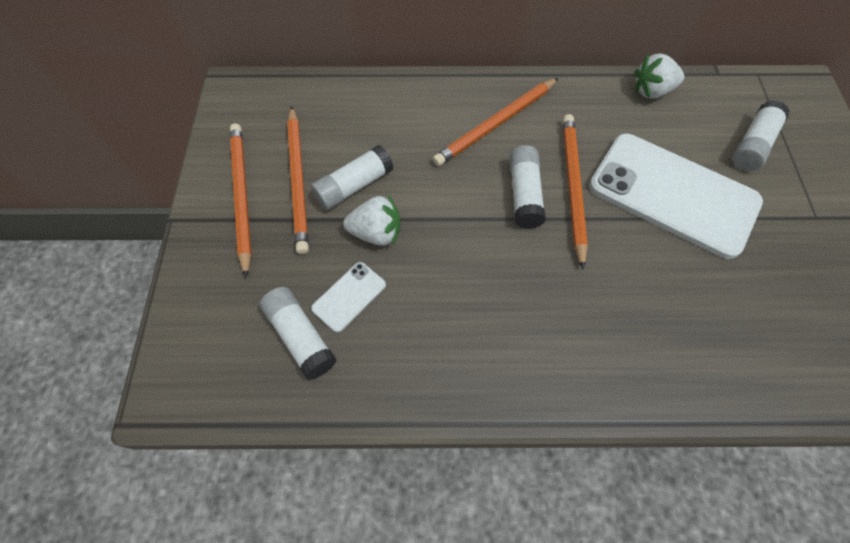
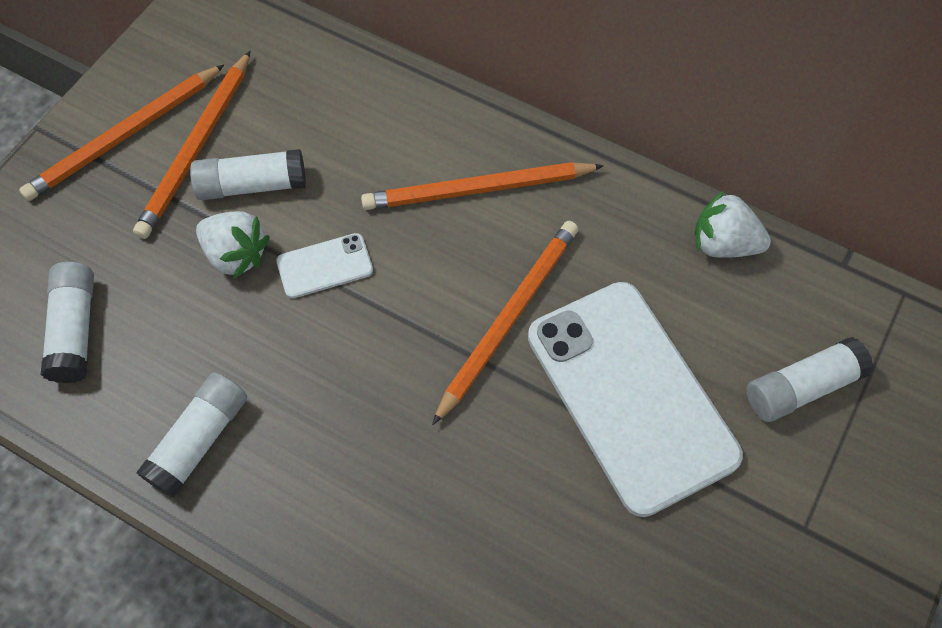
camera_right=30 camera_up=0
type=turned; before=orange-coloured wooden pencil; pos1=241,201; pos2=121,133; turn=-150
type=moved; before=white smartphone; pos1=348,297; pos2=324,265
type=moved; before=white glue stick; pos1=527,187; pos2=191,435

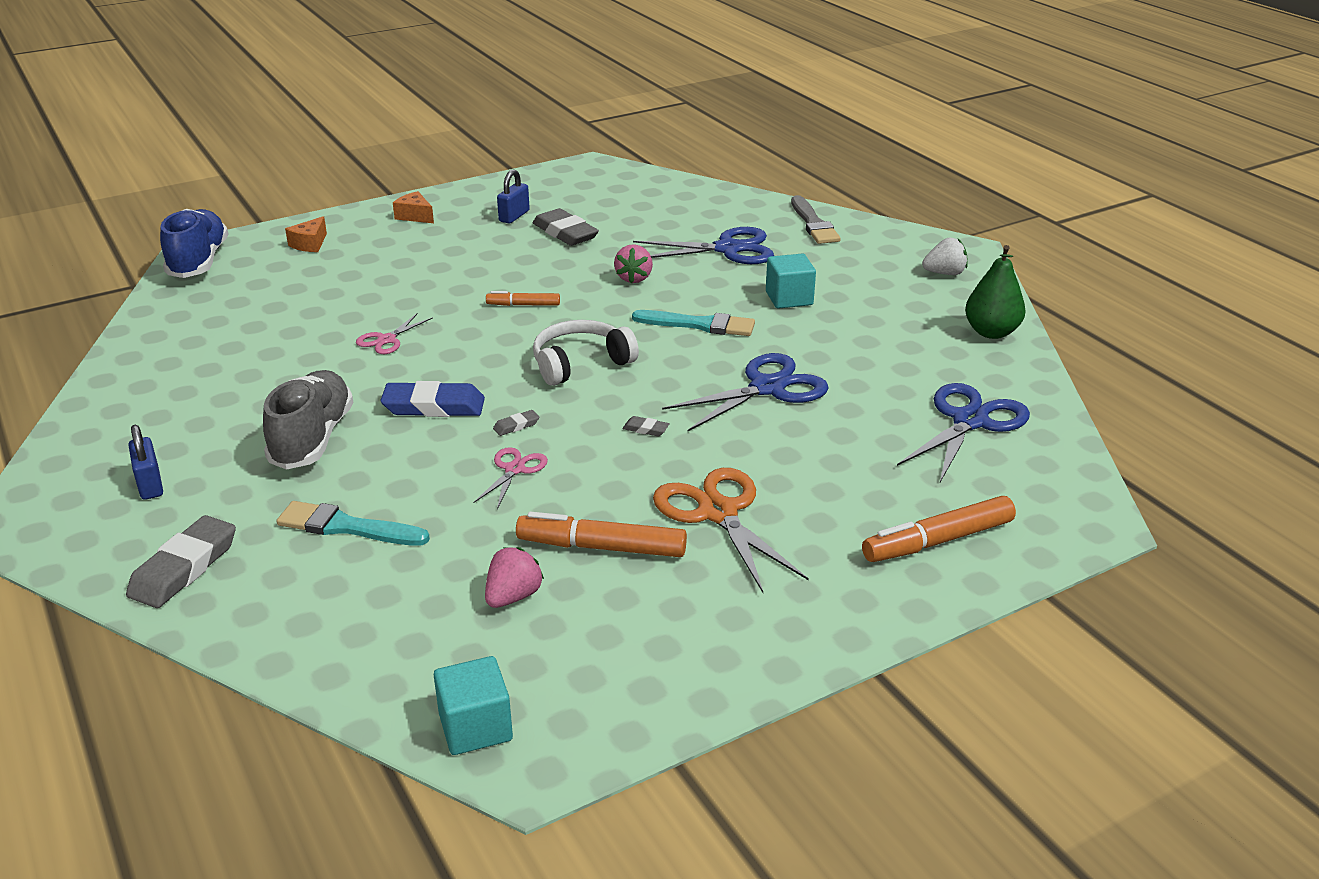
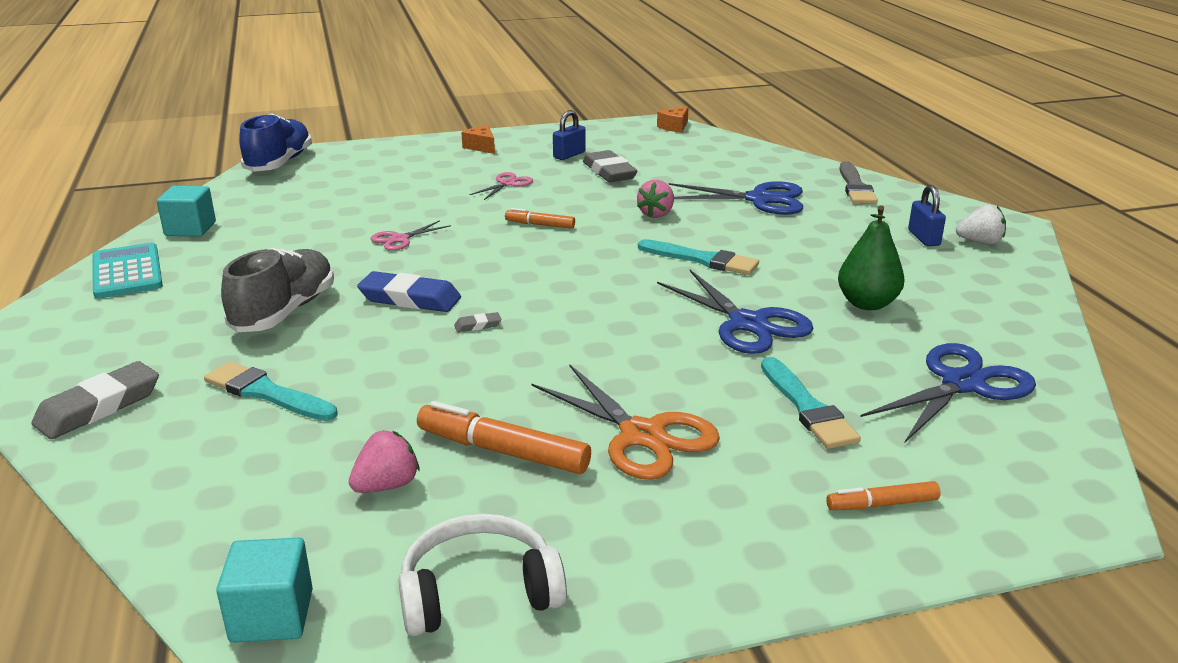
camera_right=15 camera_up=-5
type=moved; before=cobalt small lock; pos1=145,462; pos2=927,215
type=moved; before=orange-coloured cheese; pos1=306,234; pos2=673,119
type=moved; before=pink pair of scissors; pos1=511,478; pos2=501,186
type=moved; before=white headphones; pos1=586,353; pos2=482,574
type=removed; before=ash-grey gum eraser; pos1=646,426
type=turned; before=orange-coloured pair of scissors; pos1=731,530; pos2=625,422; turn=150
type=turned; before=cobalt pair of scissors; pos1=745,392; pos2=735,312; turn=75
type=moved; before=teal cube; pos1=791,281; pos2=186,211
type=resized; before=orange-coloured felt pen; pos1=939,529; pos2=883,495; scale=0.58
type=moved; before=emerald pear fruit; pos1=995,292; pos2=871,257
type=added; after=teal calculator; pos2=127,271
type=added; after=teal brush; pos2=811,403

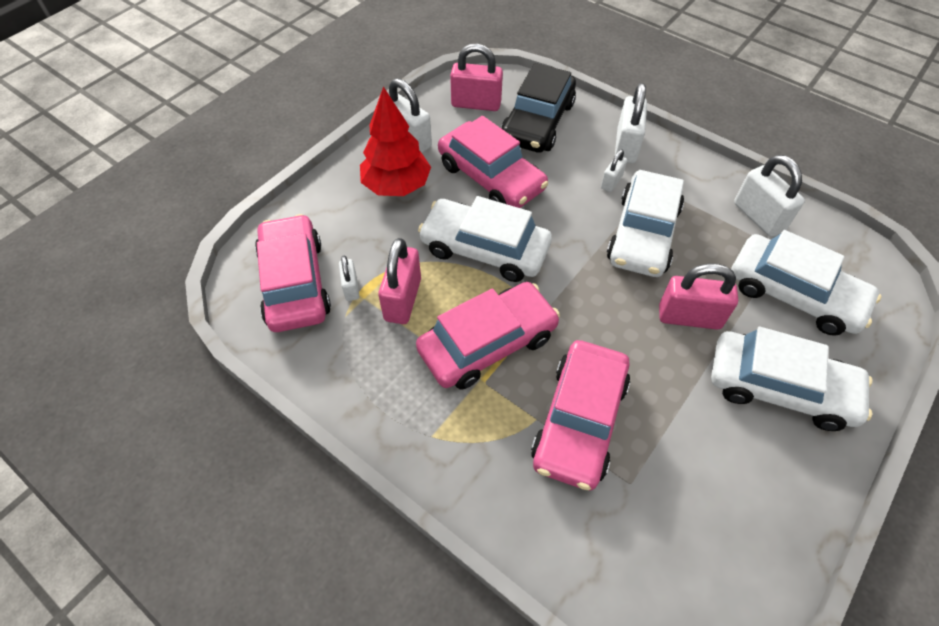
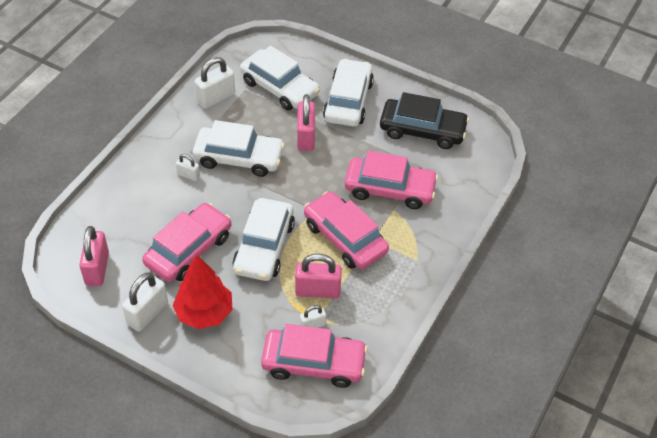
camera_right=-100 camera_up=-5
type=turned; before=pink toy car; pos1=293,273; pos2=314,356; turn=-150
type=moved; before=ebony toy car; pos1=538,108; pos2=424,120
type=removed; before=white small lock; pos1=631,123
type=turned; before=white toy car; pos1=806,283; pos2=280,78; turn=105

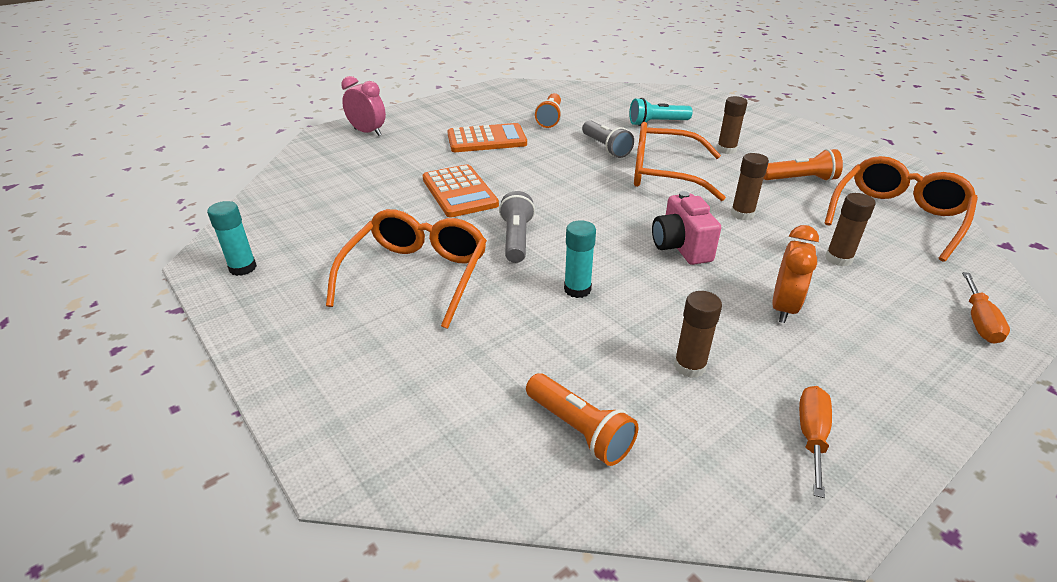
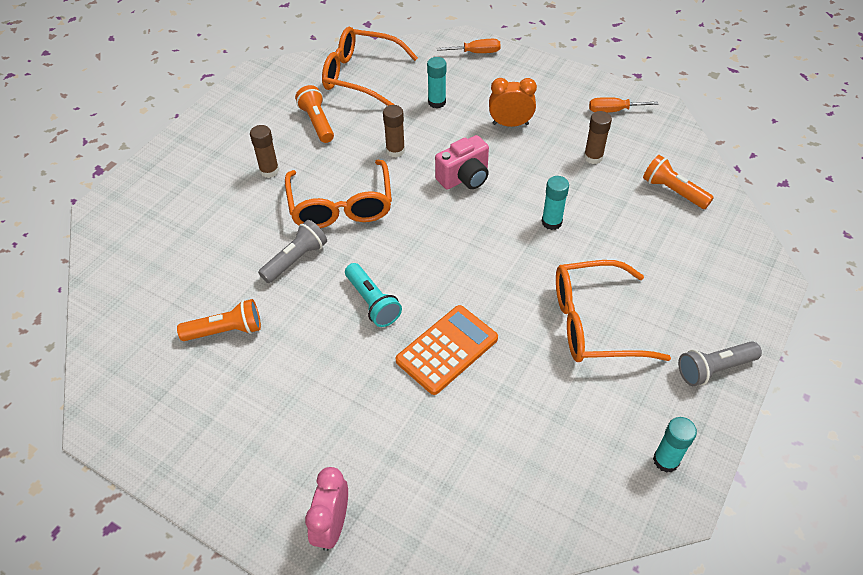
camera_right=-110 camera_up=15
type=removed; before=orange-coloured calculator; pos1=487,137
type=moved; before=ash-grey flashlight; pos1=517,227; pos2=720,363
type=turned; before=orange-coloured flashlight; pos1=582,419; pos2=678,182; turn=-75
type=moved; before=teal flashlight; pos1=661,112; pos2=373,295
type=recoloured; before=dark brown glue stick; after=teal glue stick; pos1=850,230; pos2=436,82

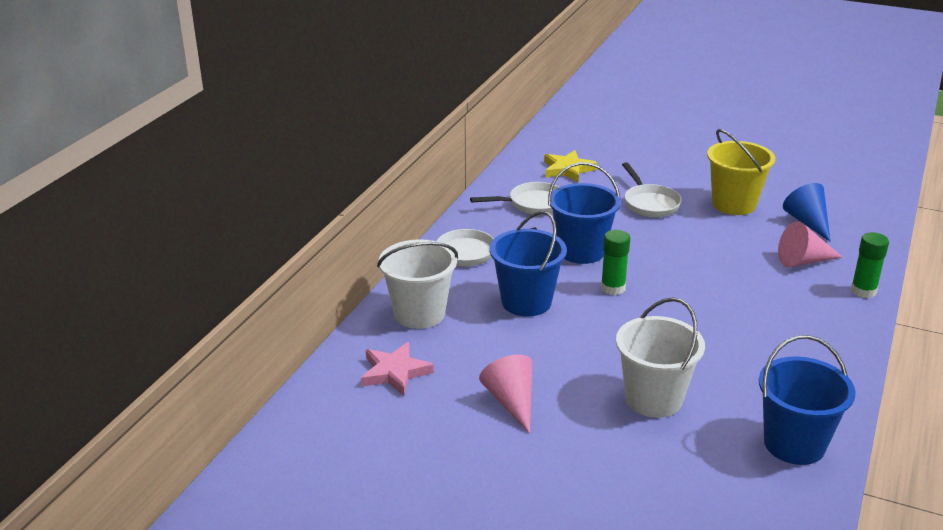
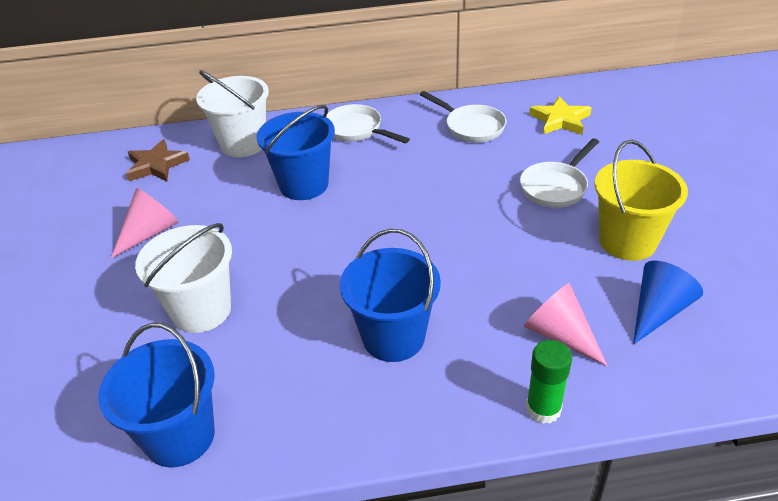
camera_right=60 camera_up=10
type=recoloured; before=pink five-pointed star; after=dark brown five-pointed star; pos1=397,368; pos2=158,160
type=moved; before=cobalt pail; pos1=584,213; pos2=390,295
type=removed; before=emerald glue stick; pos1=615,262

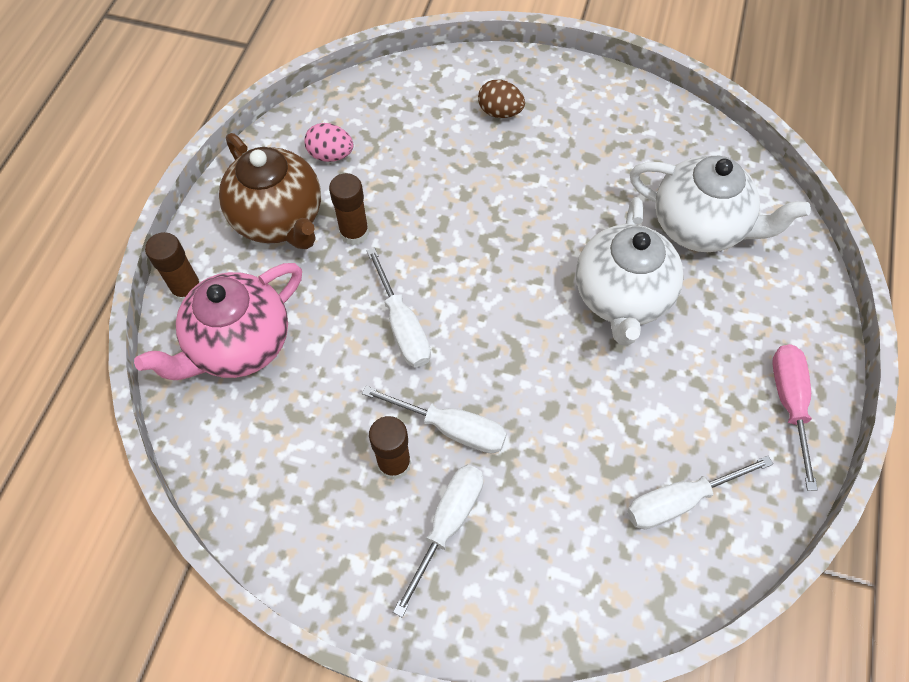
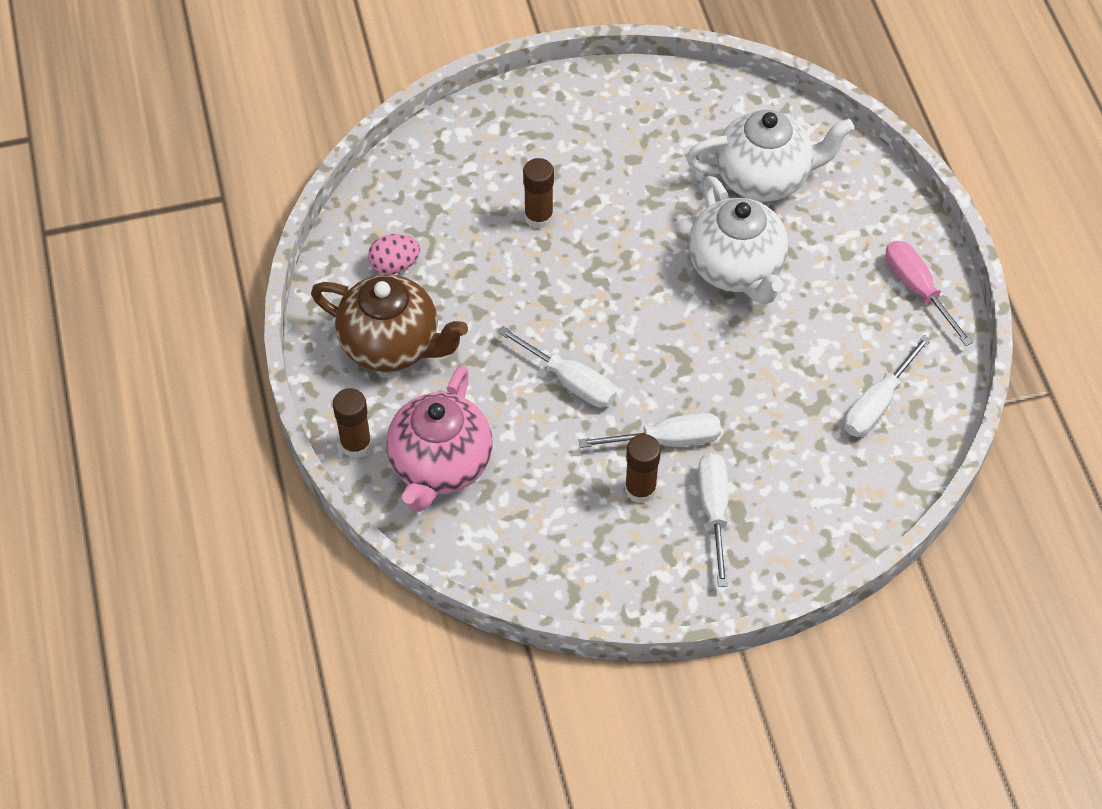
camera_right=-30 camera_up=-5
type=moved; before=dark brown glue stick; pos1=349,209; pos2=538,193
type=removed; before=dark brown egg; pos1=501,99

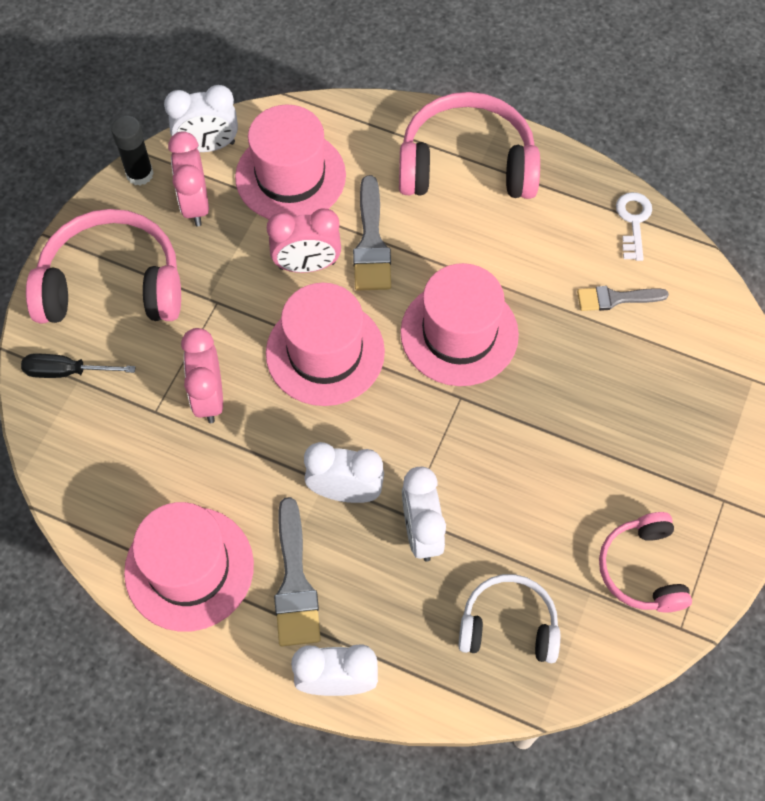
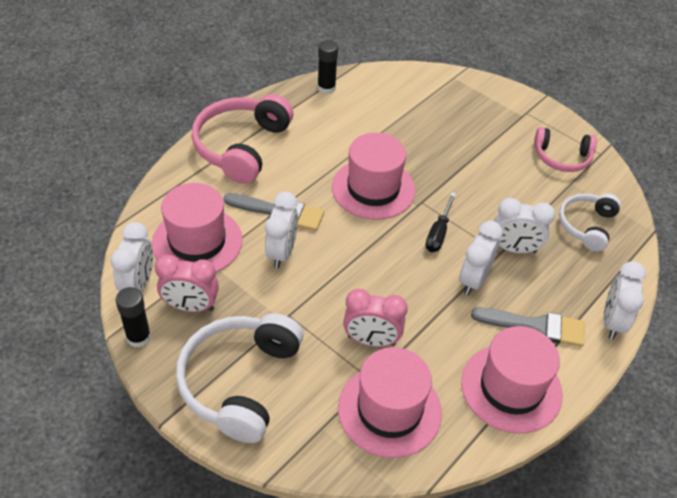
camera_right=-75 camera_up=-15
type=moved; before=ebony hand screwdriver; pos1=78,366; pos2=441,222
type=recoloured; before=pink headphones; after=white headphones; pos1=103,266; pos2=239,378
type=moved; before=pink tall hat; pos1=325,344; pos2=390,402
type=recoloured; before=pink clock; after=white clock; pos1=304,240; pos2=281,230
type=removed; before=ash-grey brush; pos1=623,298
type=replaced; before=white latchkey; after=ebony glue stick; pos1=634,226; pos2=327,67

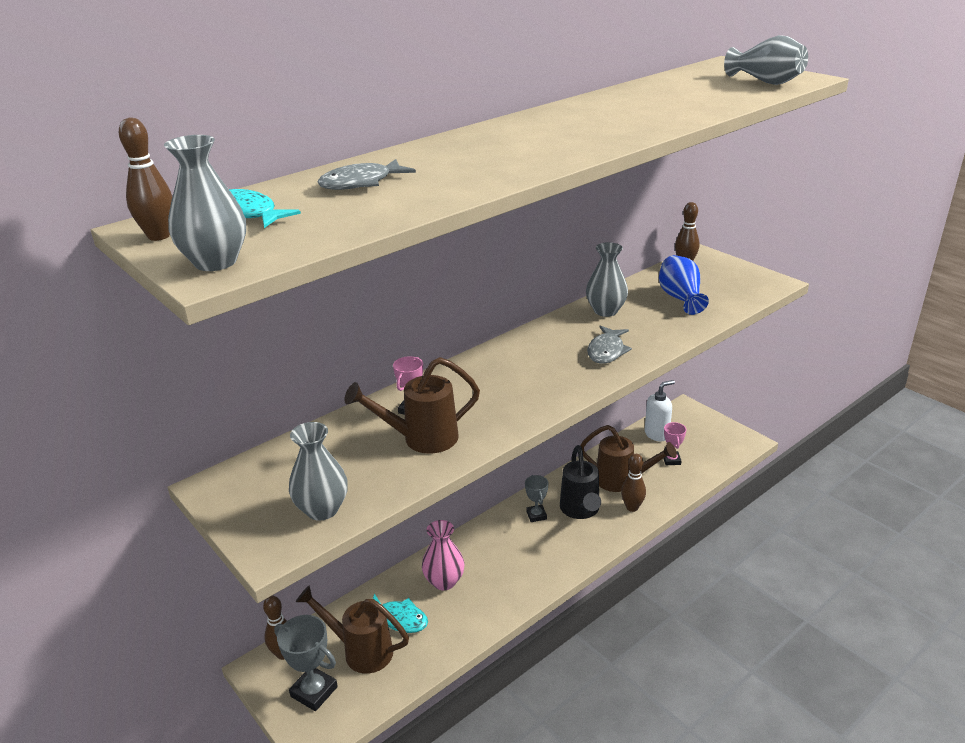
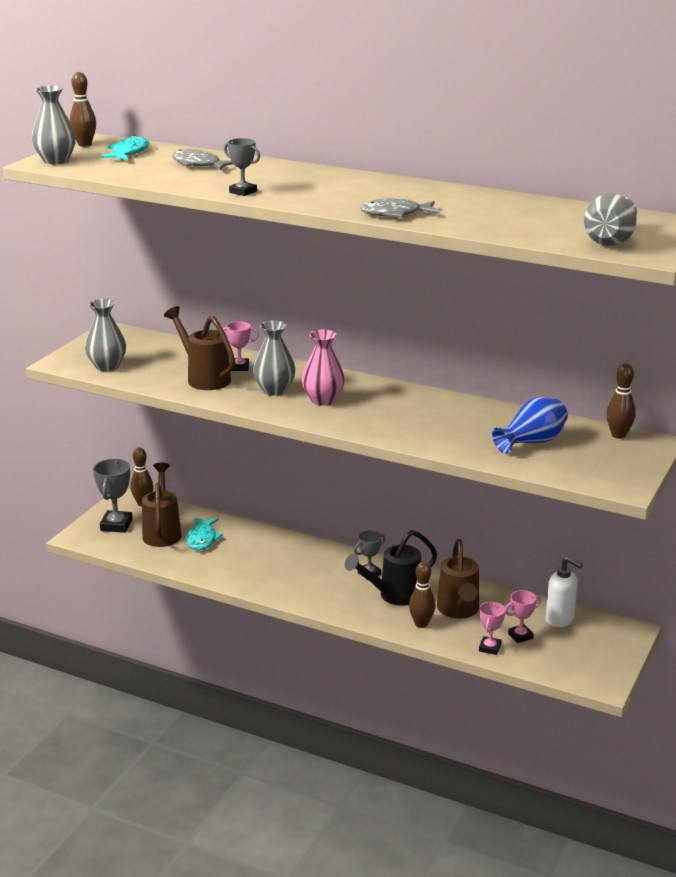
camera_right=65 camera_up=-5
type=moved; before=pink flower vase; pos1=443,555; pos2=323,367
type=moved; before=ash-grey flower vase; pos1=607,279; pos2=274,358
type=moved; before=ash-grey fish; pos1=609,344; pos2=399,208
type=added; after=ash-grey award cup; pos2=242,167
type=added; after=pink award cup; pos2=492,628

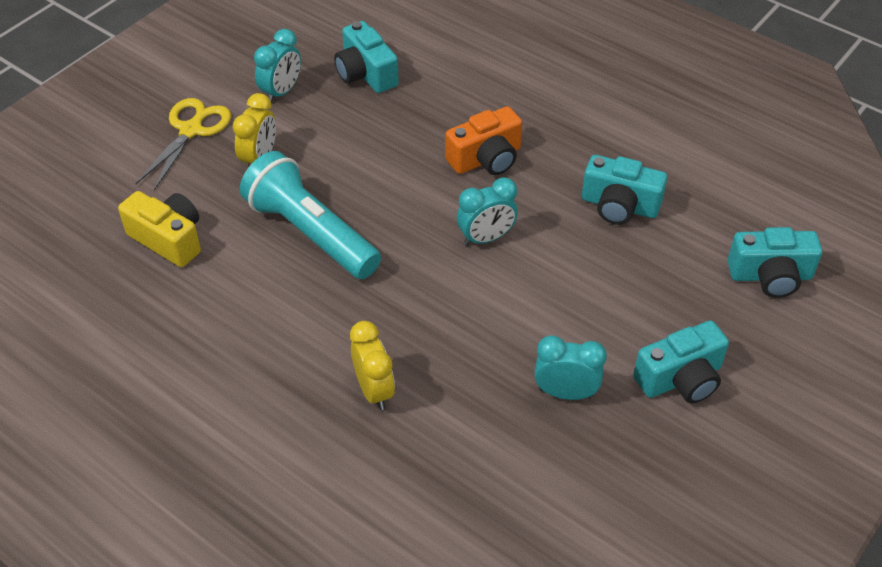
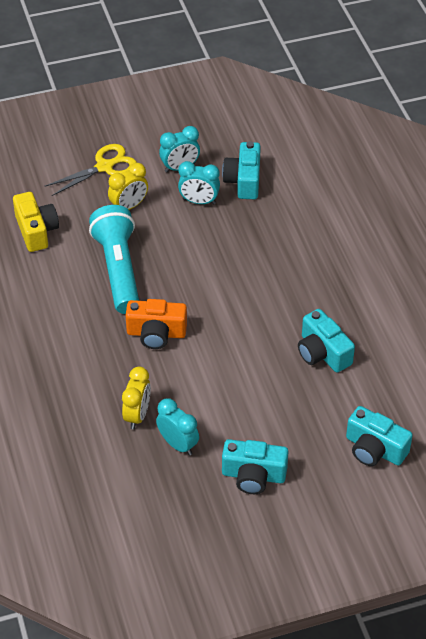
camera_right=35 camera_up=0
type=moved; before=bright yellow clock; pos1=372,365; pos2=136,397
type=moved; before=orange-coloured camera; pos1=483,140; pos2=156,324
type=moved; before=teal clock; pos1=487,211; pos2=199,182

